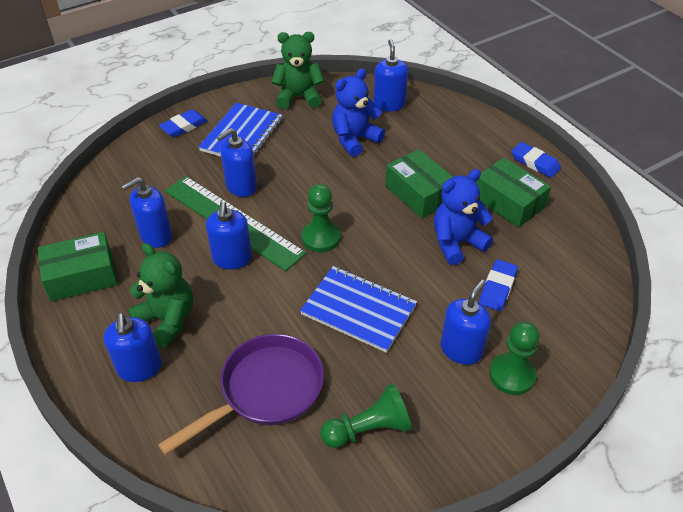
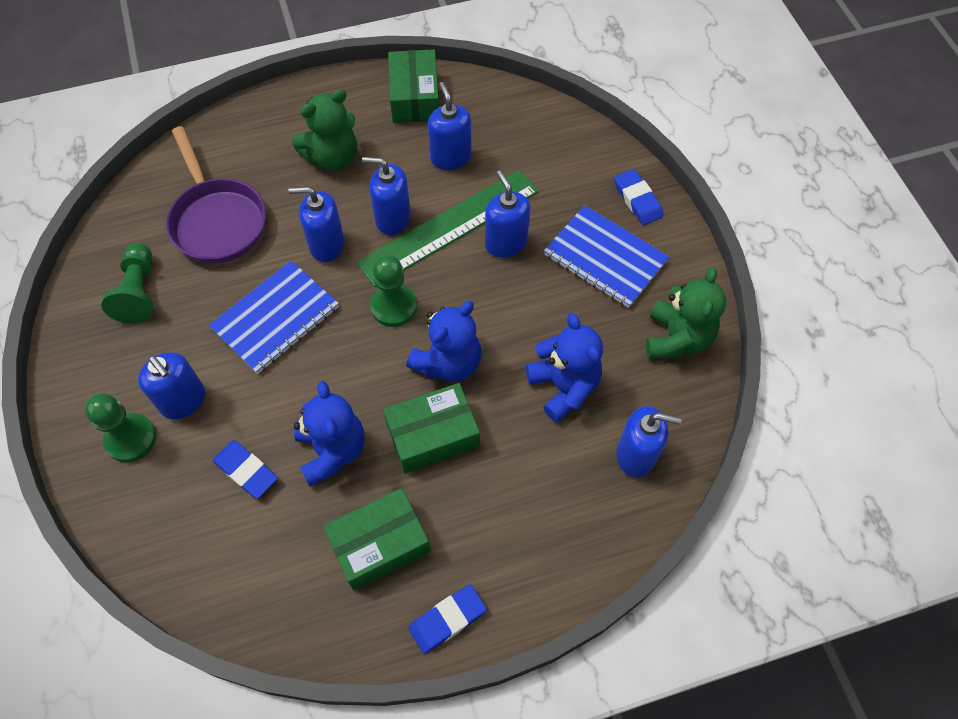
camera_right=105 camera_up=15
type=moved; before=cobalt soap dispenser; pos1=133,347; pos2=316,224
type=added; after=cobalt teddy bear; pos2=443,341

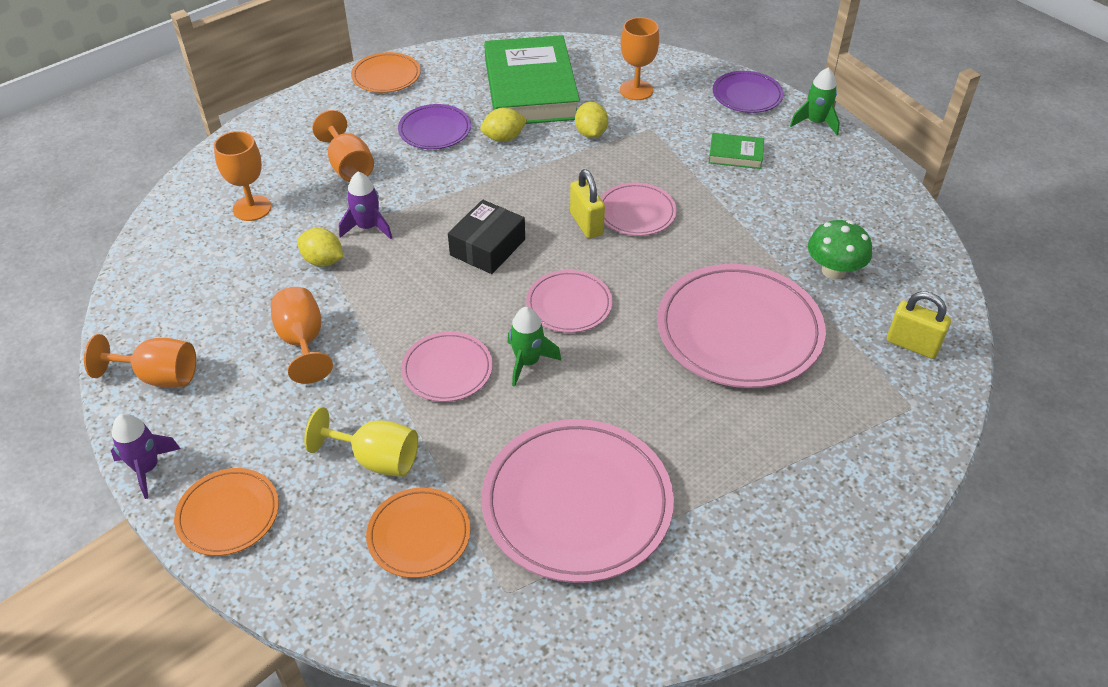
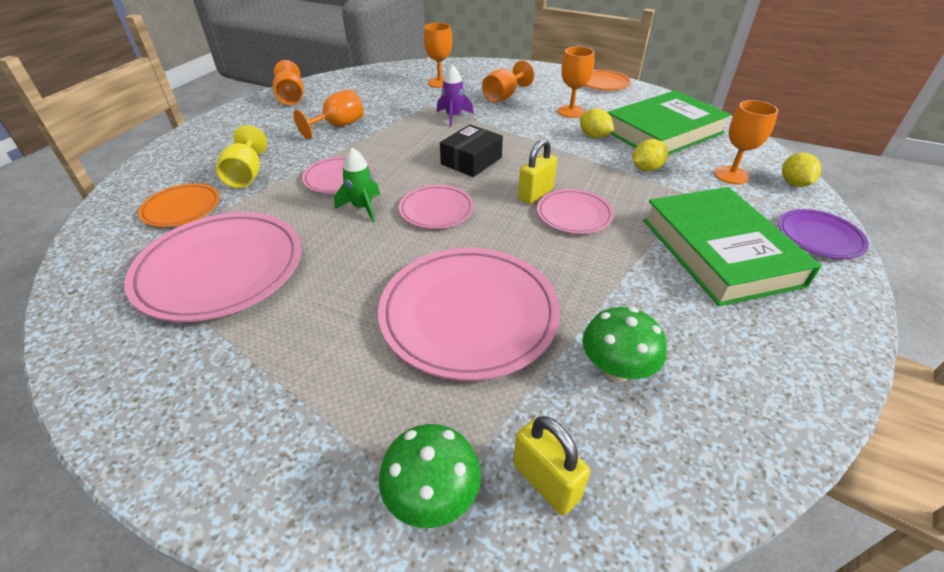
camera_right=65 camera_up=-5
type=removed; before=purple rocket; pos1=146,456
type=removed; before=orange-coloured flat dish; pos1=226,512
type=moved; before=bright yellow lemon; pos1=320,247; pos2=801,169
type=replaced; before=purple flat dish; after=orange-coloured chalice; pos1=434,126; pos2=576,82
type=turned; before=ebony parcel; pos1=486,237; pos2=471,150; turn=-60
type=resized; before=emerald book; pos1=736,151; pos2=732,246; scale=2.35
type=removed; before=emerald rocket; pos1=815,101
type=turned; before=bright yellow small lock; pos1=919,325; pos2=551,465; turn=-45
type=added; after=emerald mushroom; pos2=430,476

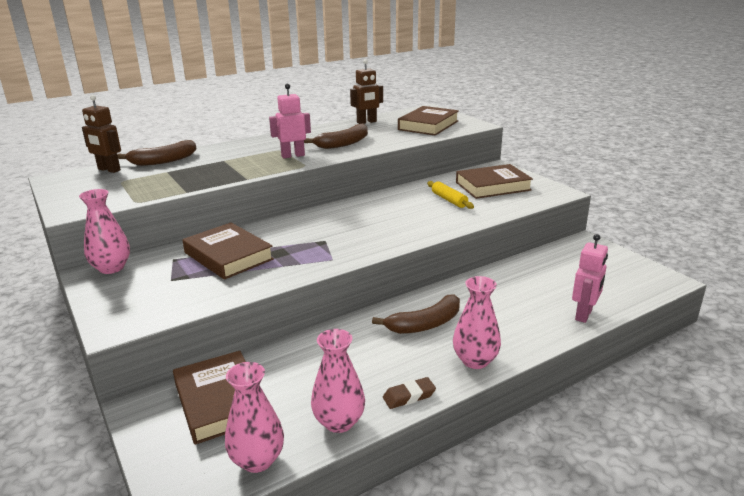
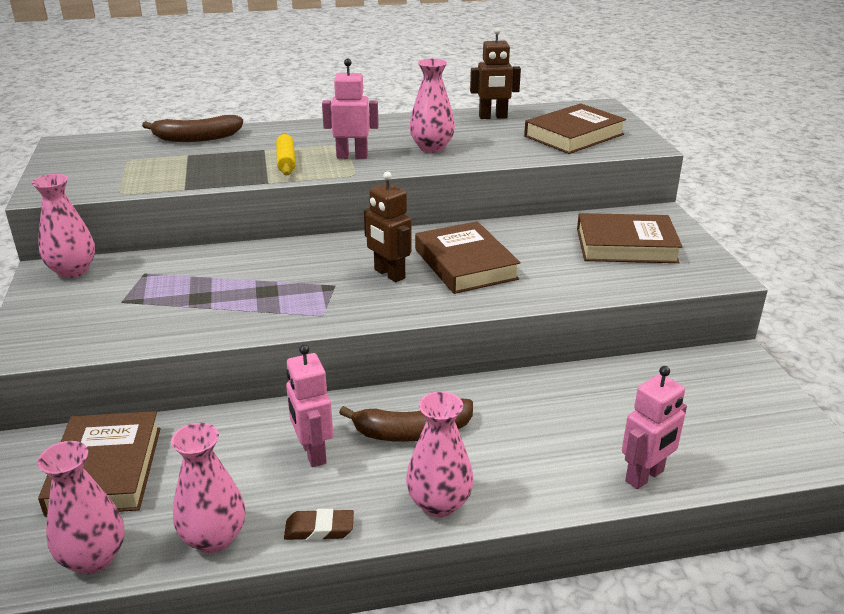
camera_right=20 camera_up=5
type=moved; before=dark brown robot figure; pos1=101,134; pos2=388,227
type=moved; before=dark brown book; pos1=228,251; pos2=468,257
type=replaced; before=dark brown banana; after=pink flower vase; pos1=336,136; pos2=432,105
type=moved; before=bright yellow pastry roller; pos1=450,195; pos2=285,154
type=added; after=pink robot figure; pos2=309,405

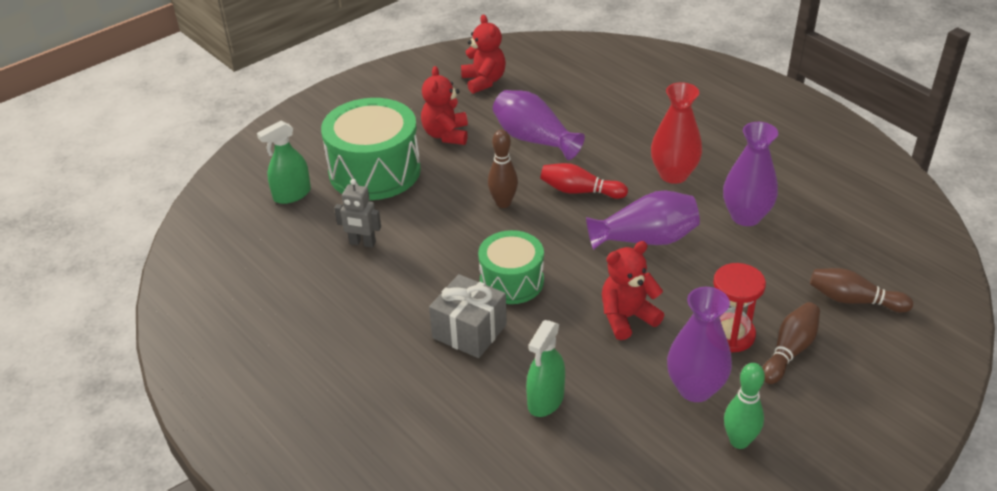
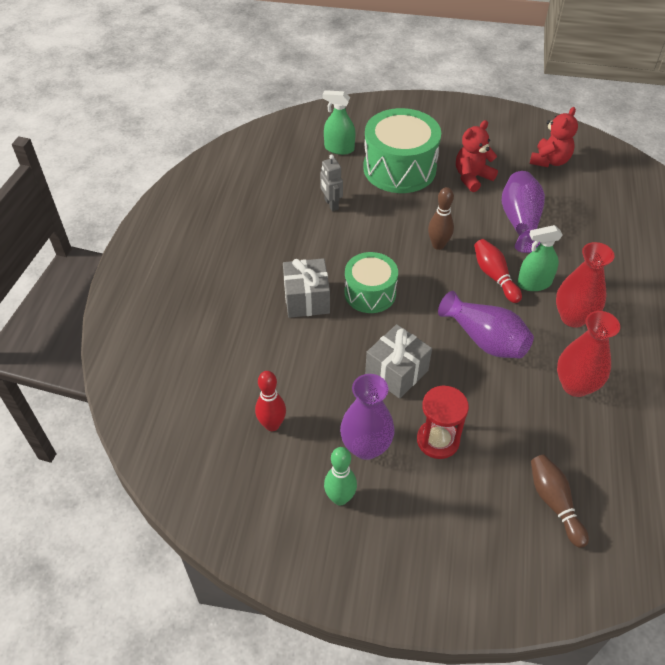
camera_right=50 camera_up=10
type=moved; before=emerald sprayer; pos1=545,368; pos2=540,258
type=replaced; before=crimson teddy bear; after=ash-grey present; pos1=633,290; pos2=398,361
type=recoloured; before=purple flower vase; after=crimson flower vase; pos1=750,174; pos2=588,354
type=removed; before=dark brown skittle; pos1=791,343
type=added; after=crimson skittle; pos2=270,401

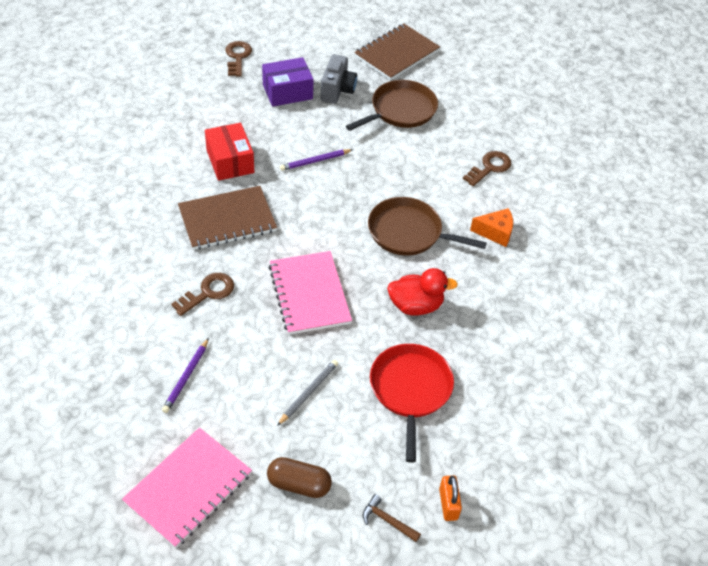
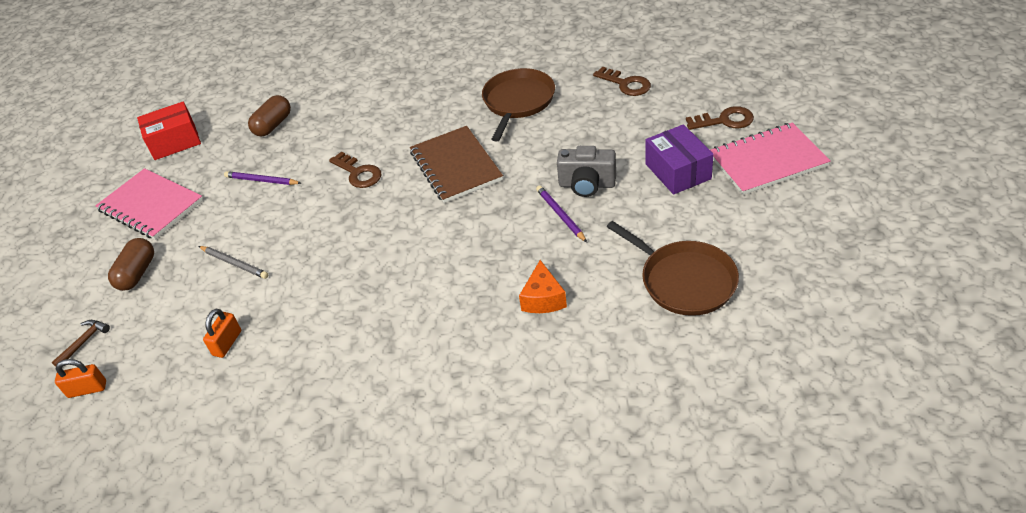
camera_right=95 camera_up=-5
type=moved; before=crimson parcel; pos1=229,152; pos2=169,130
type=moved; before=pink notepad; pos1=310,293; pos2=770,159
type=moved; before=ash-grey camera; pos1=339,79; pos2=586,171
type=removed; before=dark brown notepad; pos1=397,52
type=moved; before=dark brown frying pan; pos1=427,226; pos2=518,104
type=replaced; before=crimson frying pan; after=orange-coloured small lock; pos1=412,403; pos2=222,333
type=removed; before=crimson duck; pos1=422,292
type=moved; before=dark brown latchkey; pos1=487,168; pos2=622,81
type=moved; before=orange-coloured cheese; pos1=491,227; pos2=543,286
type=added; after=dark brown pill shape; pos2=269,116

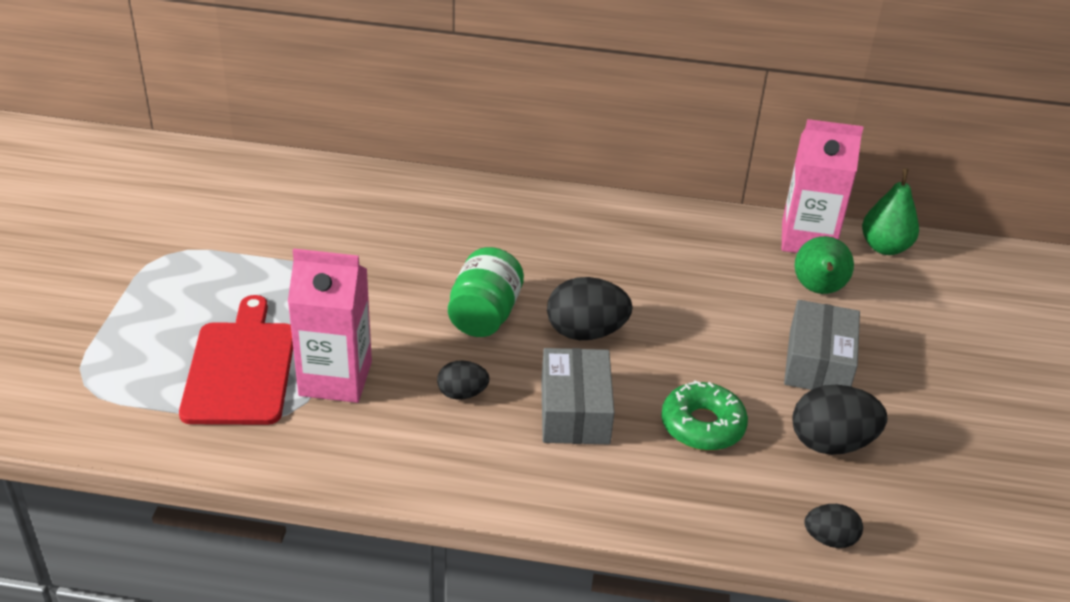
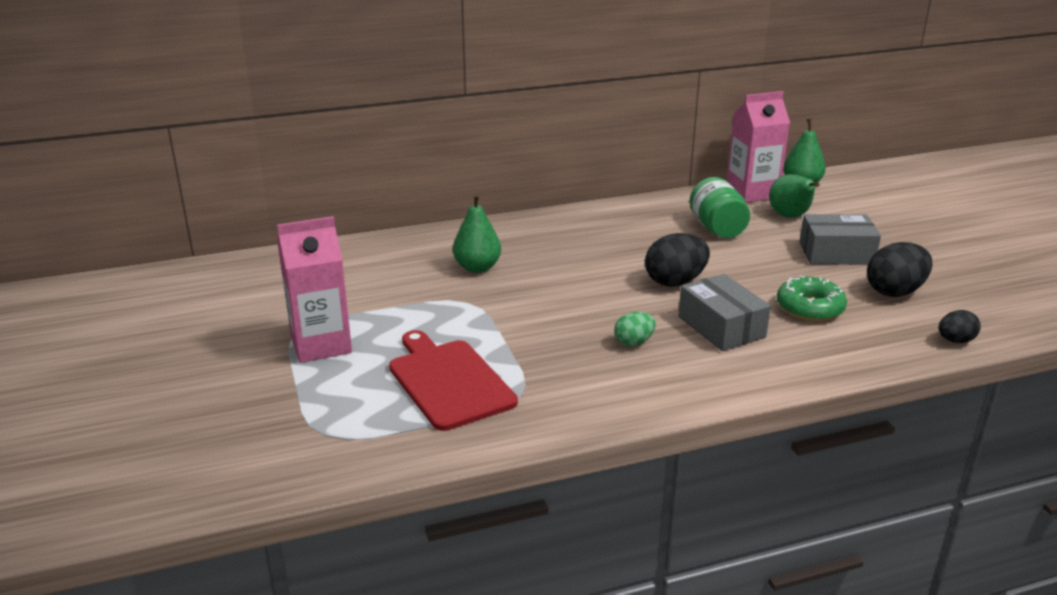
camera_right=-25 camera_up=-10
type=moved; before=pink milk carton; pos1=330,326; pos2=314,289
type=recoloured; before=ebony egg; after=emerald egg; pos1=463,380; pos2=635,329
type=moved; before=emerald preserve jar; pos1=486,292; pos2=719,207
type=turned; before=ash-grey parcel; pos1=822,345; pos2=840,239; turn=-75
type=added; after=emerald pear fruit; pos2=477,233

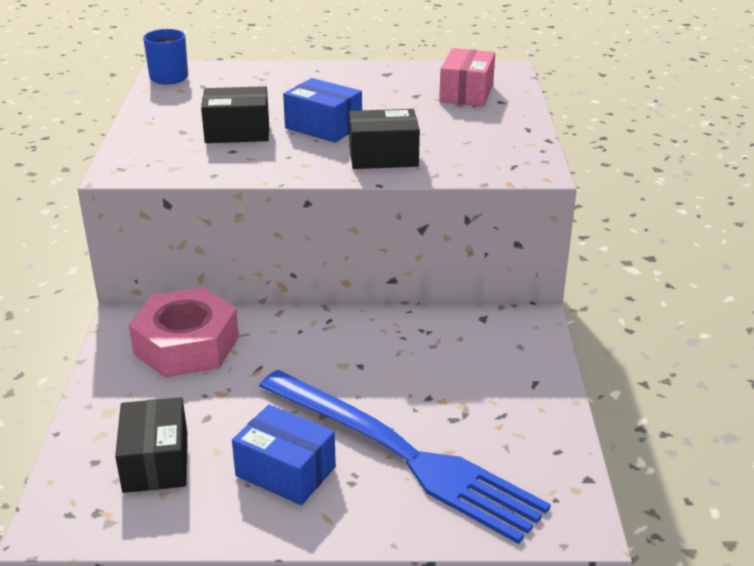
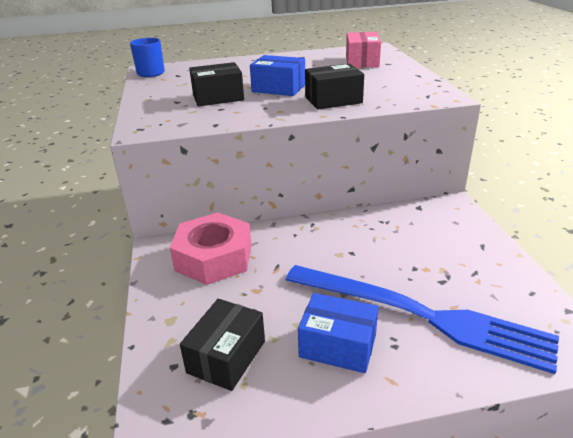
camera_right=-10 camera_up=0
type=turned; before=ebony parcel; pos1=151,445; pos2=222,345; turn=45

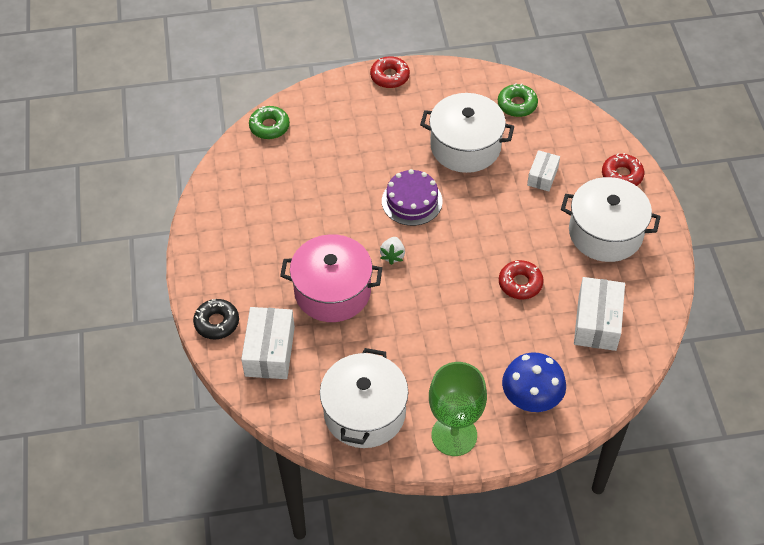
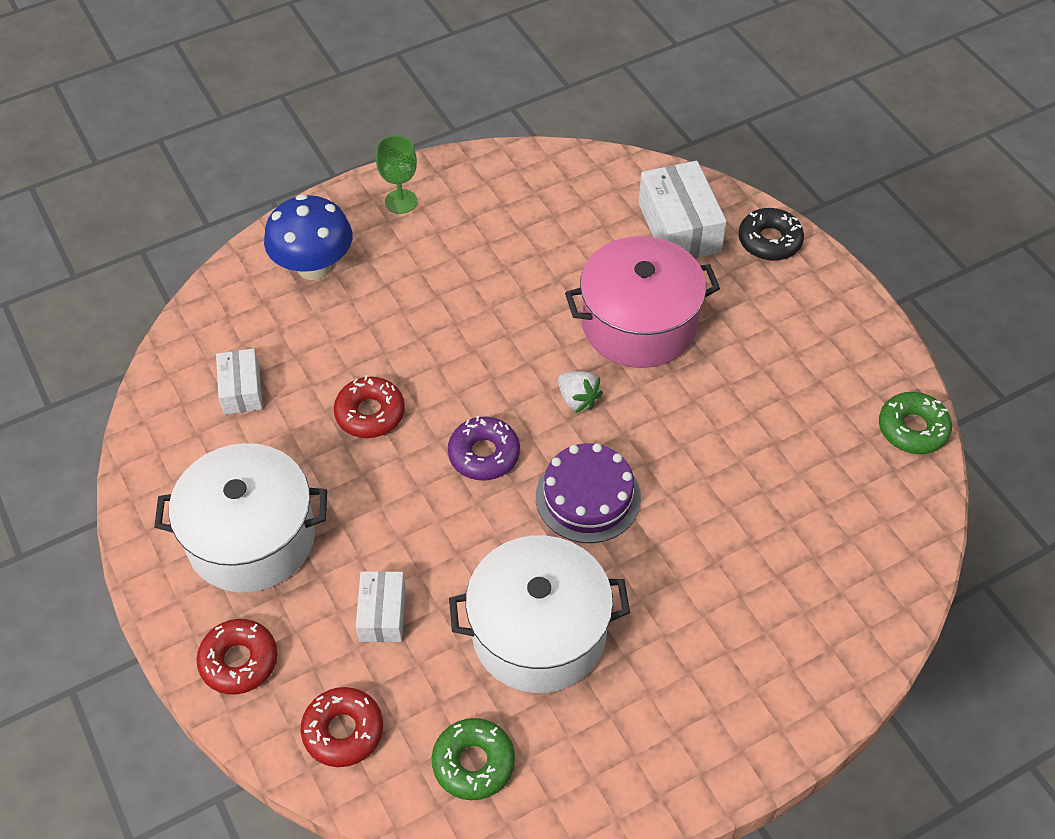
camera_right=160 camera_up=0
type=moved; before=emerald donut; pos1=269,122; pos2=915,423
type=removed; before=white stockpot; pos1=364,398
type=moved; before=crimson donut; pos1=390,72; pos2=342,727
type=turned; before=white strawberry; pos1=392,251; pos2=580,392; turn=150
type=resized; before=emerald chalice; pos1=458,409; pos2=397,174; scale=0.55
type=resized; before=white parcel; pos1=599,314; pos2=239,381; scale=0.59
type=added; after=purple donut; pos2=484,448

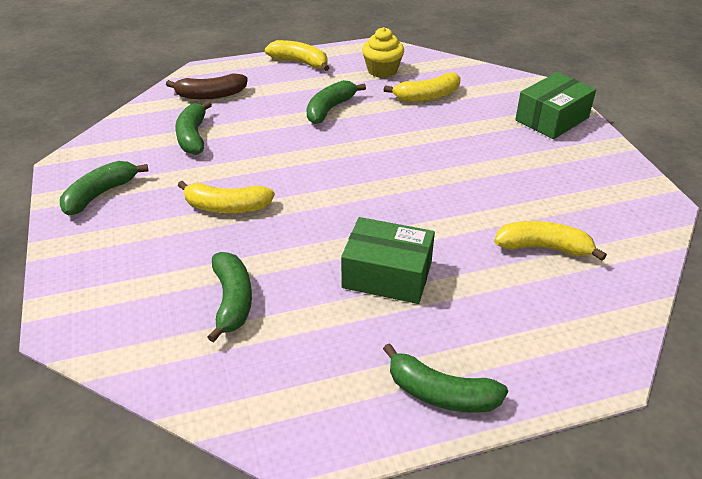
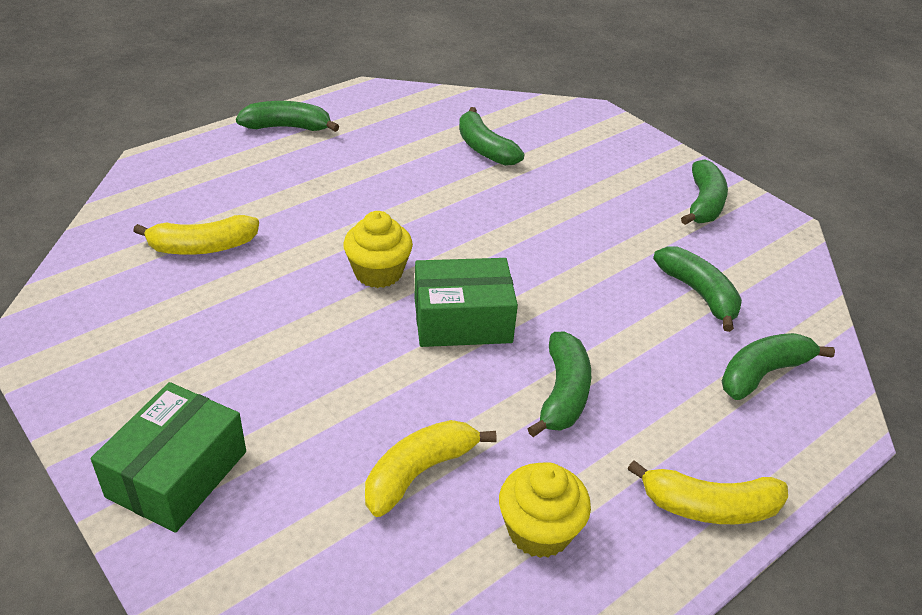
camera_right=155 camera_up=0
type=recoloured; before=dark brown banana; after=emerald banana; pos1=207,86; pos2=778,366
type=removed; before=bright yellow banana; pos1=226,197
type=moved; before=emerald parcel; pos1=388,260; pos2=466,302
type=added; after=bright yellow muffin; pos2=378,249

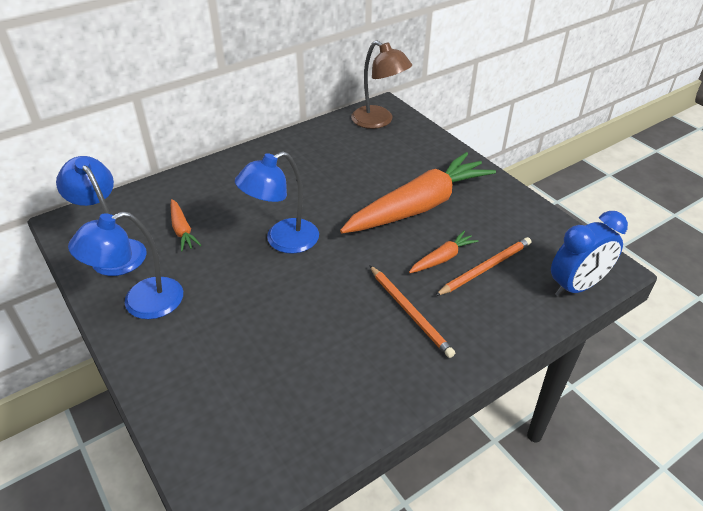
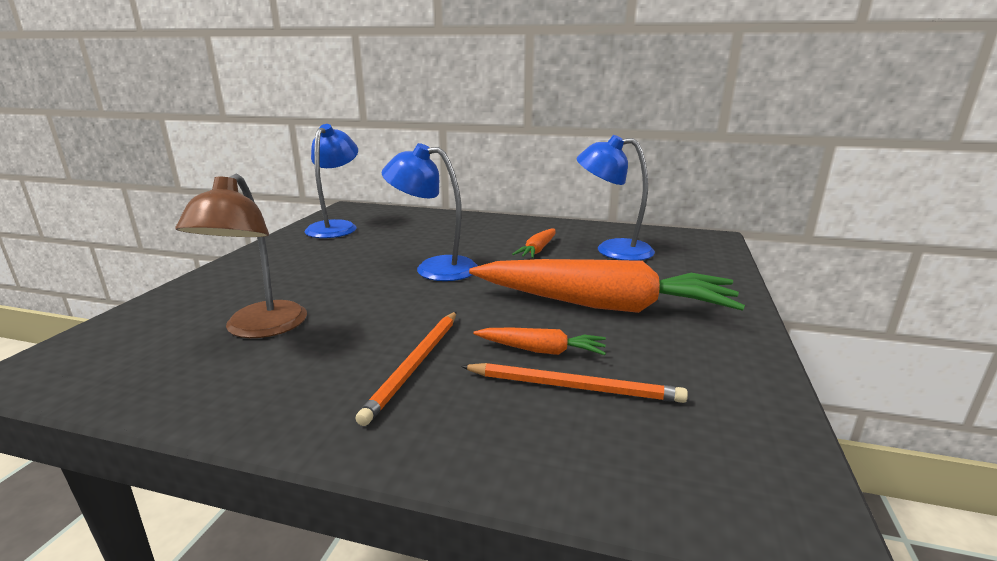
camera_right=50 camera_up=-20
type=moved; before=cobalt lamp; pos1=125,265; pos2=615,198
type=moved; before=orange-coloured toy carrot; pos1=186,225; pos2=534,243
type=moved; before=dark brown lamp; pos1=381,85; pos2=241,256
type=removed; before=cobalt clock; pos1=589,254

